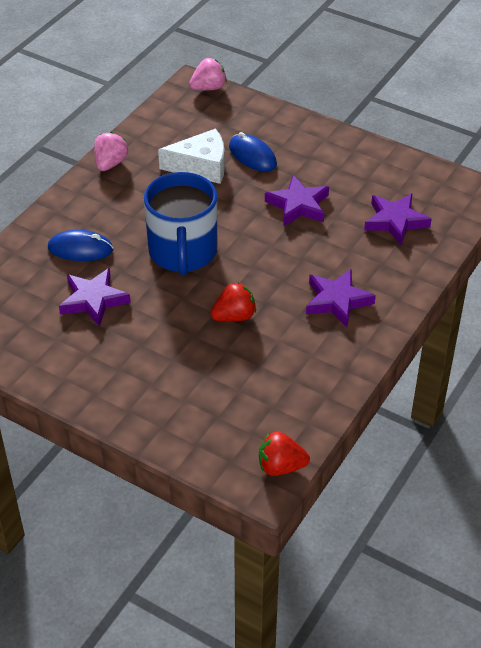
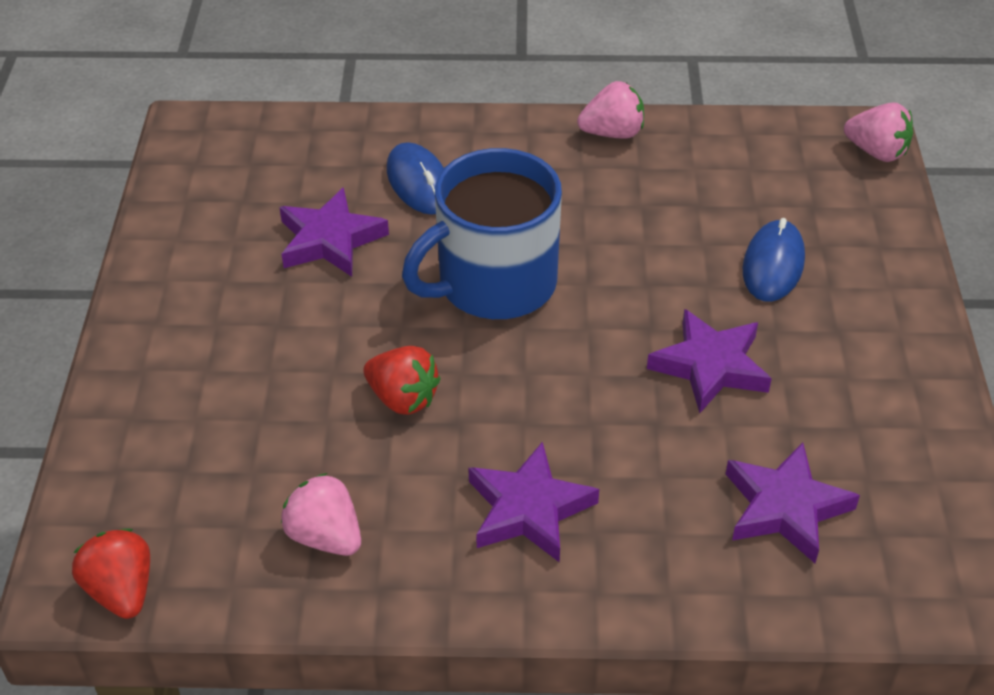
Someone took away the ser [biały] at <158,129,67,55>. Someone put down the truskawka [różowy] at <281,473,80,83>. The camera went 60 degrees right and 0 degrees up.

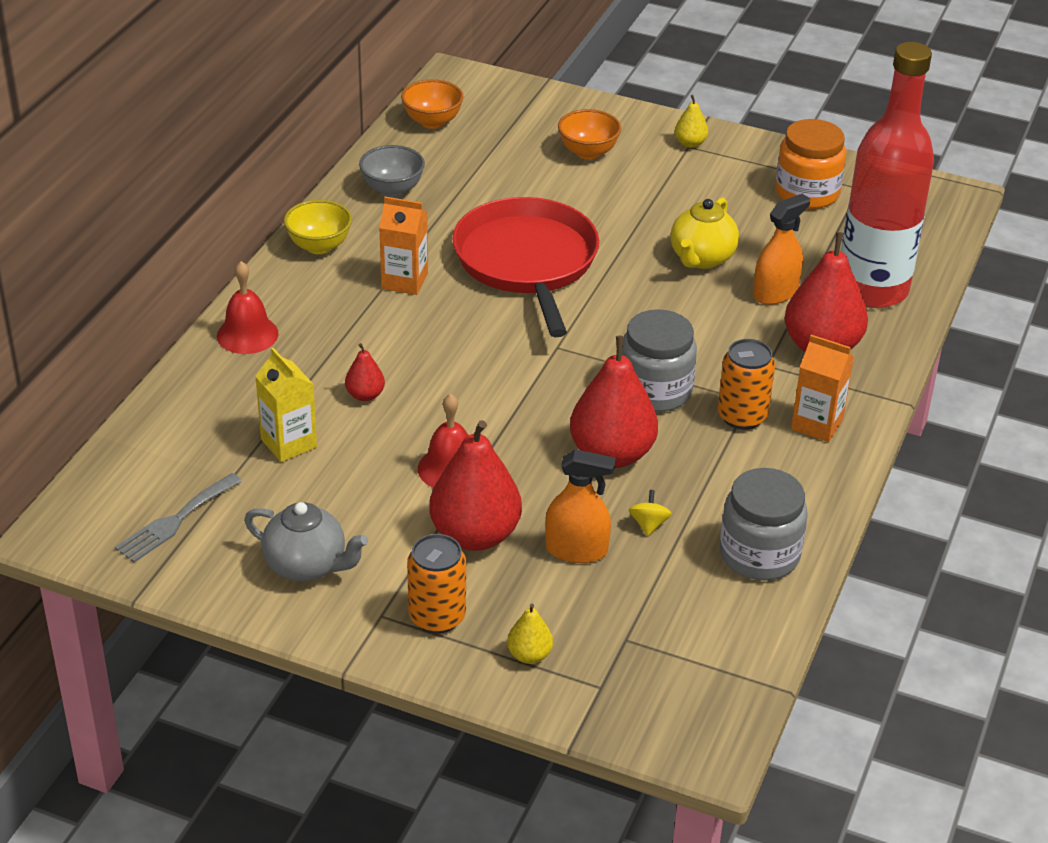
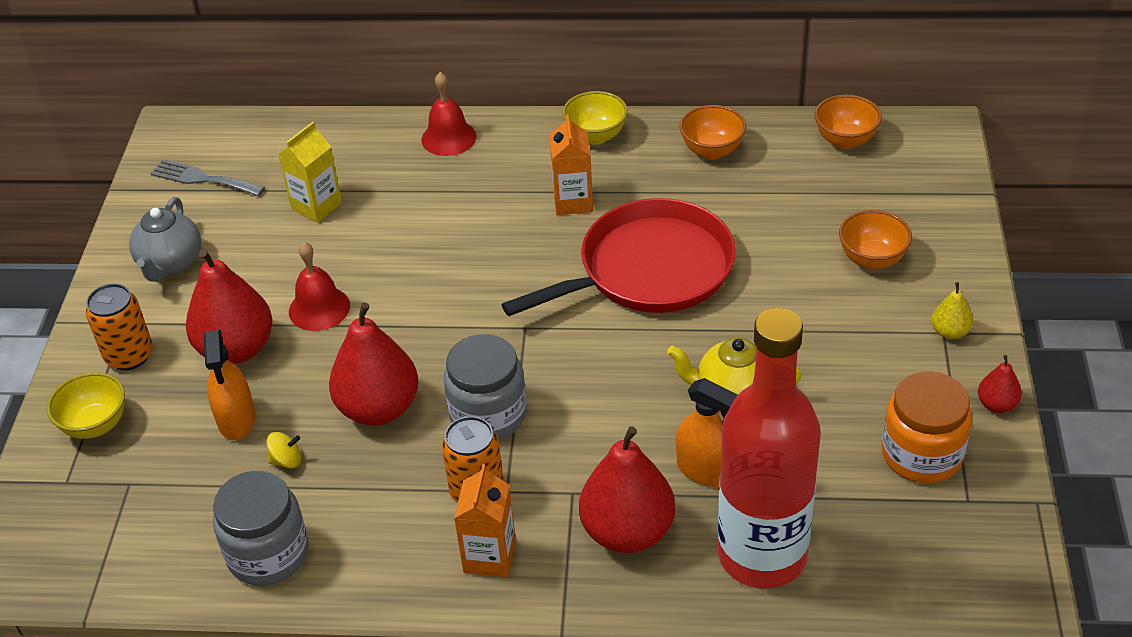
Someone repainted the miska [szary] at <359,145,66,52>, which became the miska [pomarańczowy] at <679,105,67,54>. Someone carried the gruszka [czerwony] from <345,343,40,58> to <978,355,44,58>. Someone swapped the gruszka [żółty] at <507,604,46,60> for the miska [żółty] at <47,372,78,67>. The camera went 75 degrees right and 5 degrees up.

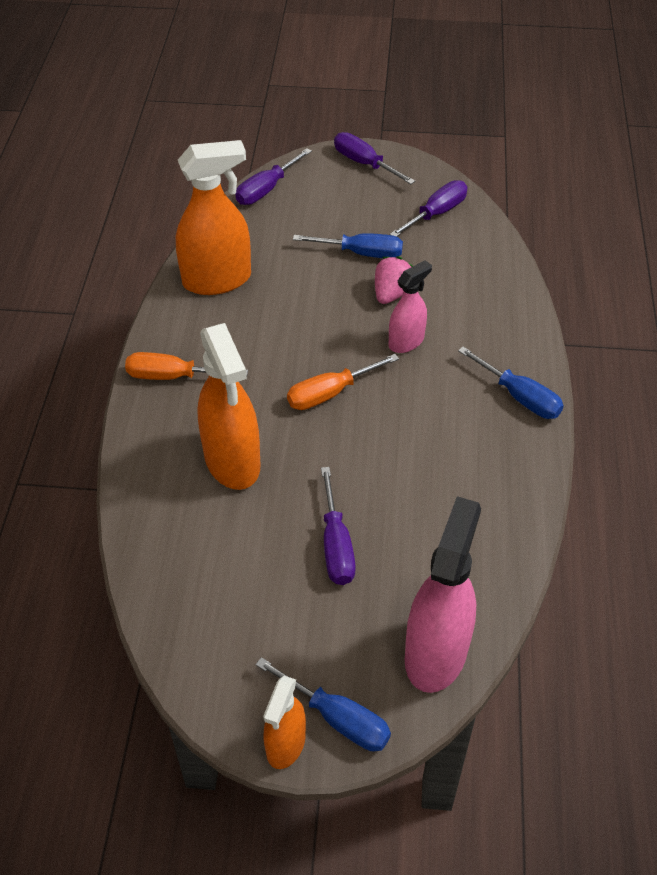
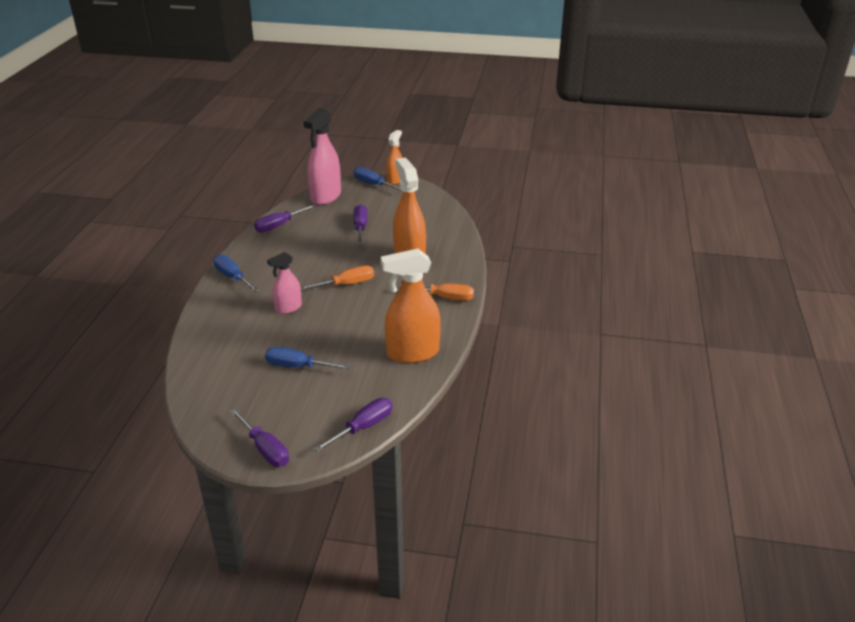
Someone carried the śrubokręt [fioletowy] from <390,180,78,57> to <254,204,62,28>. Someone took away the truskawka [różowy] at <375,256,38,48>. The camera went 175 degrees left and 15 degrees down.

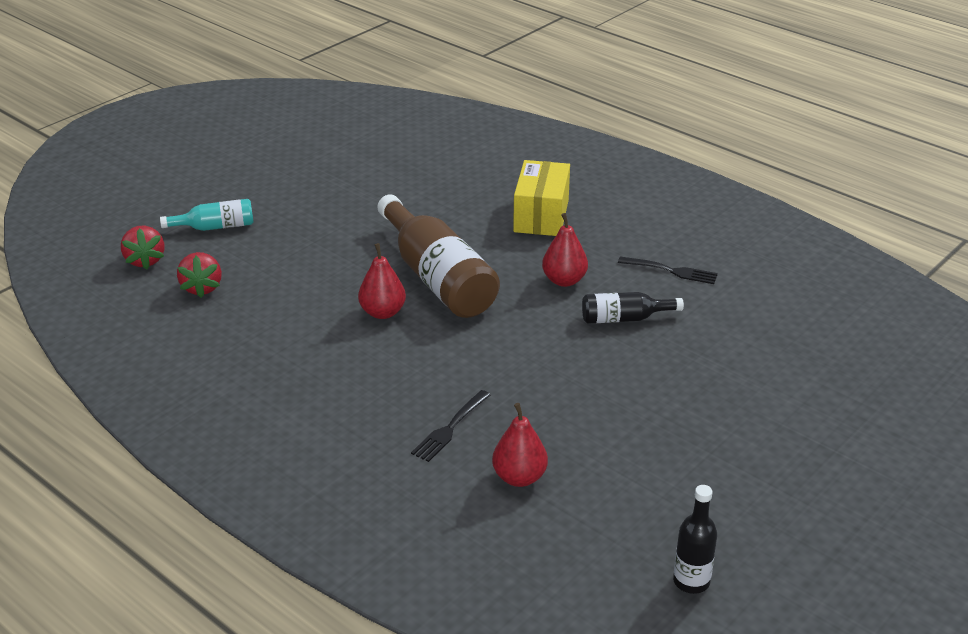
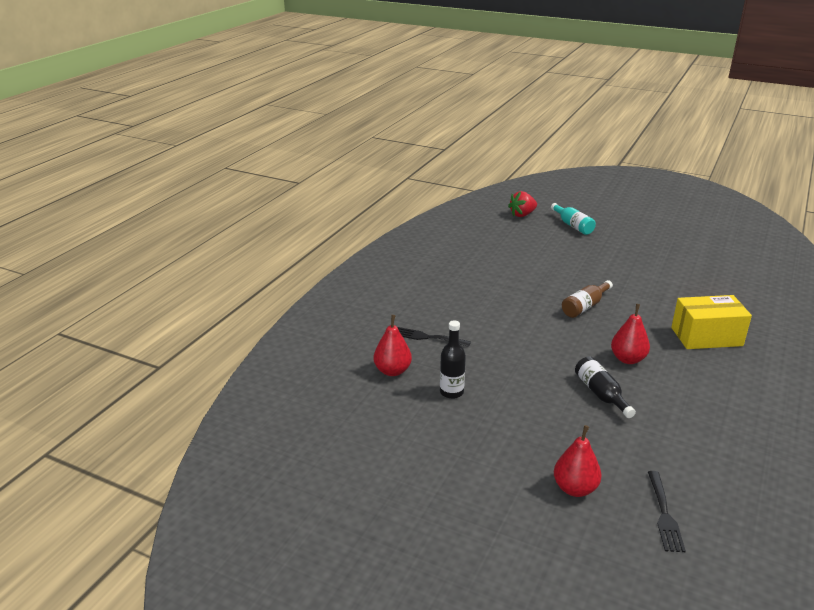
Someone scaled the butelka [brązowy] at <377,194,123,124> by 0.50. Someone carried the gruszka [czerwony] from <358,243,48,76> to <554,425,48,72>. Someone took away the truskawka [czerwony] at <177,252,45,46>. Someone carried the widelec [czarny] from <618,257,100,27> to <648,471,38,81>. Someone carried the butelka [czarny] from <673,485,44,109> to <440,320,26,79>. The camera went 75 degrees right and 5 degrees down.

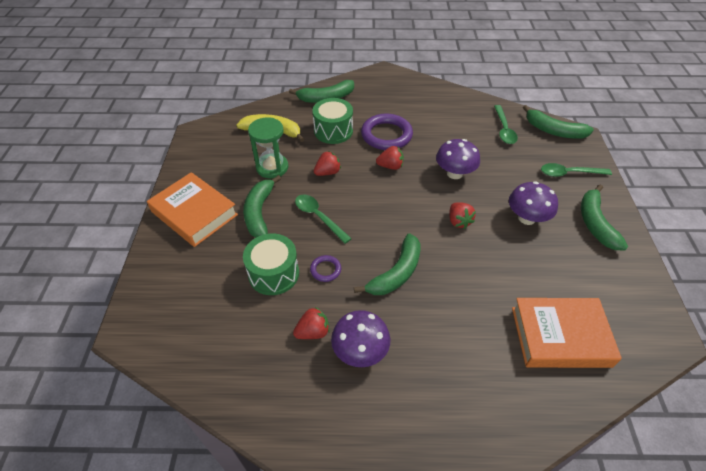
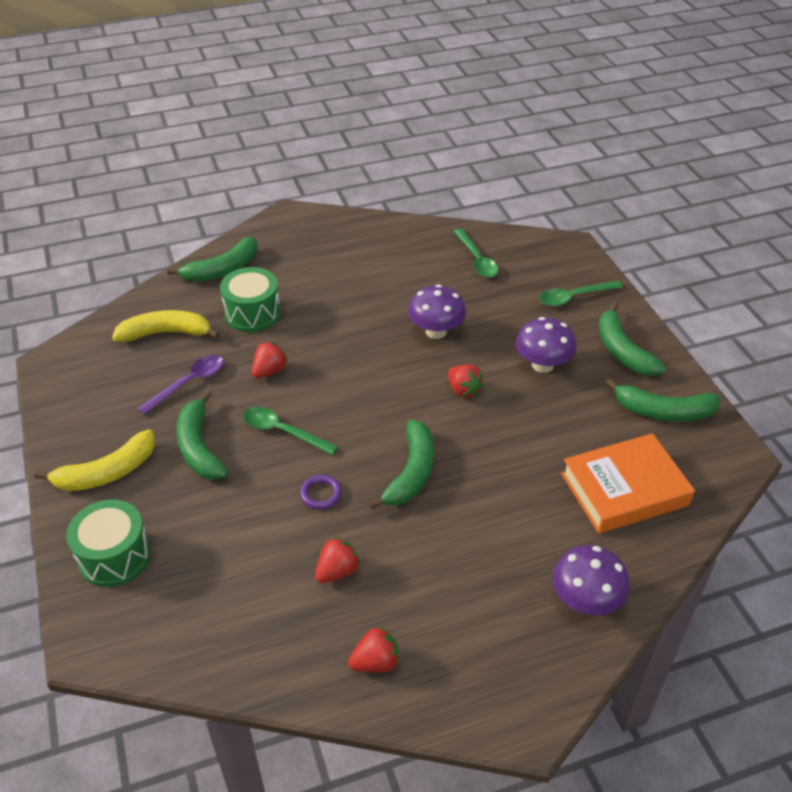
Someone carried the banan [zielony] from <523,105,71,34> to <605,378,116,44>. Someone took away the pierścień [fioletowy] at <361,114,52,36>. Someone swapped the klepsydra [zielony] at <248,117,40,62> for the łyżka [fioletowy] at <137,355,87,60>. Someone carried the truskawka [czerwony] from <376,146,28,24> to <348,626,51,46>. Someone swapped the książka [pomarańczowy] at <147,172,91,75> for the banan [żółty] at <34,430,121,61>. Someone carried the bęben [zielony] from <243,234,56,61> to <66,499,85,88>. Someone carried the grzyb [fioletowy] from <331,310,59,57> to <553,545,76,70>. The camera went 20 degrees left and 5 degrees down.

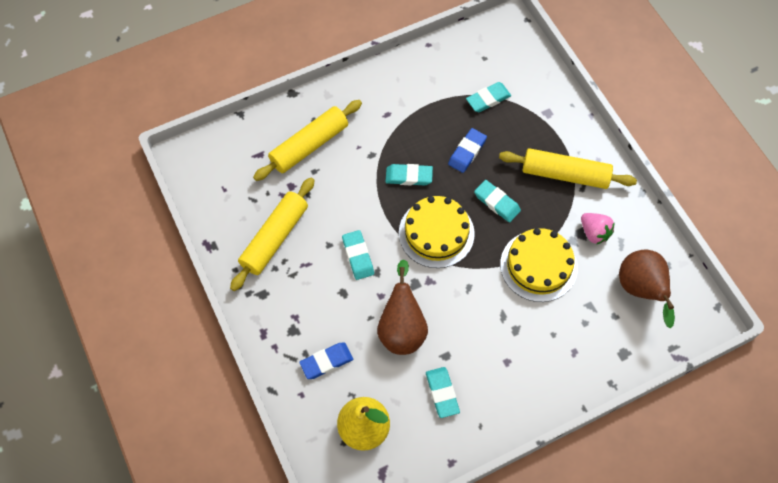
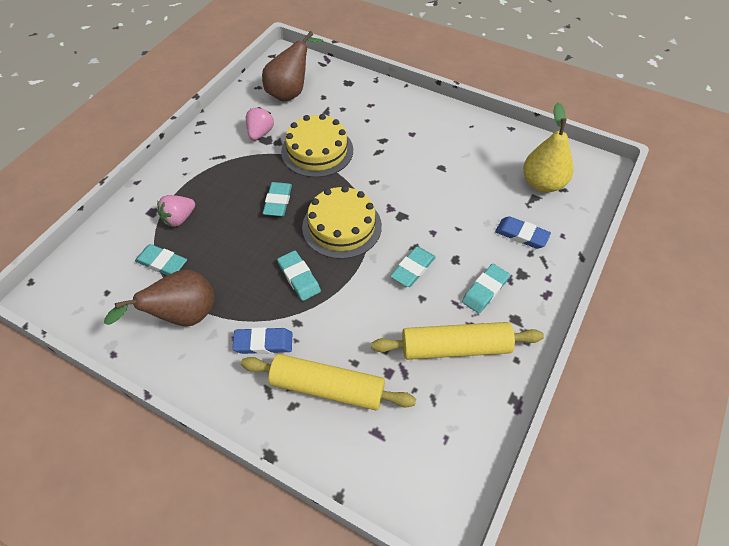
Someone carried the gumka do mazania [niebieski] from <448,128,39,45> to <232,327,60,27>. Someone took away the wałek do ciasta [żółty] at <499,148,138,41>. Someone carried the gruszka [brązowy] from <377,260,51,95> to <104,269,110,57>. Someone carried the gumka do mazania [turkusowy] from <426,367,34,51> to <462,264,48,49>. Someone put down the truskawka [różowy] at <157,195,38,32>. The camera went 125 degrees left and 10 degrees down.

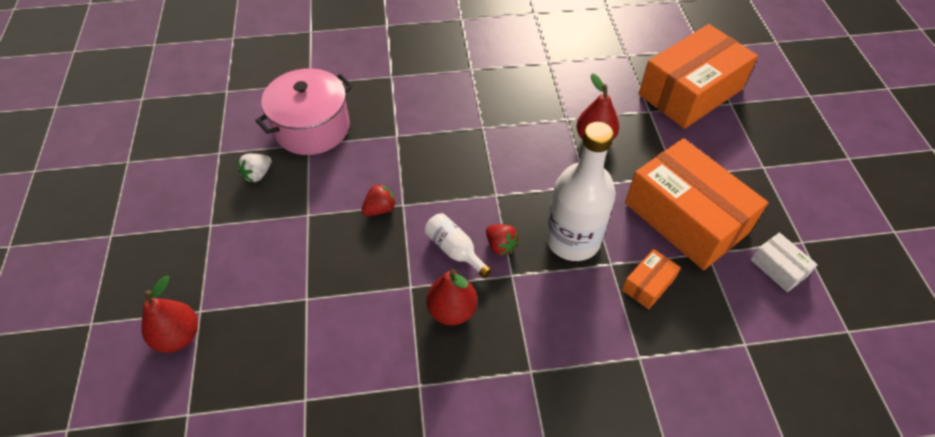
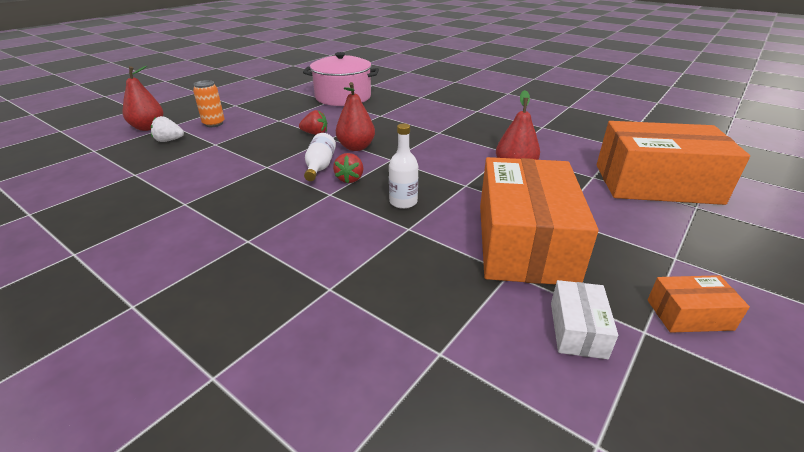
Someone scaled the butelka [biały] at <546,122,70,139> by 0.49. Someone carried the truskawka [biały] from <238,154,34,28> to <151,116,33,26>. Someone carried the pudełko [pomarańczowy] from <622,249,59,60> to <648,275,102,58>. Someone carried the gruszka [czerwony] from <427,269,50,56> to <336,82,39,69>. Someone put down the puszka [pomarańczowy] at <193,80,32,47>. The camera went 45 degrees right and 20 degrees down.

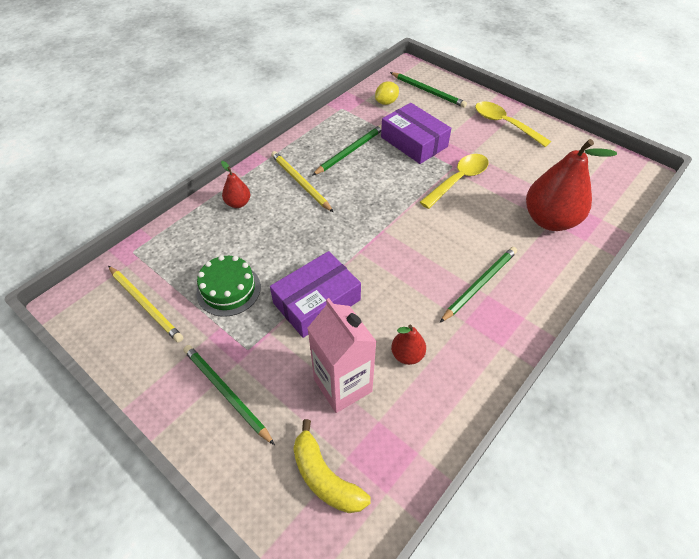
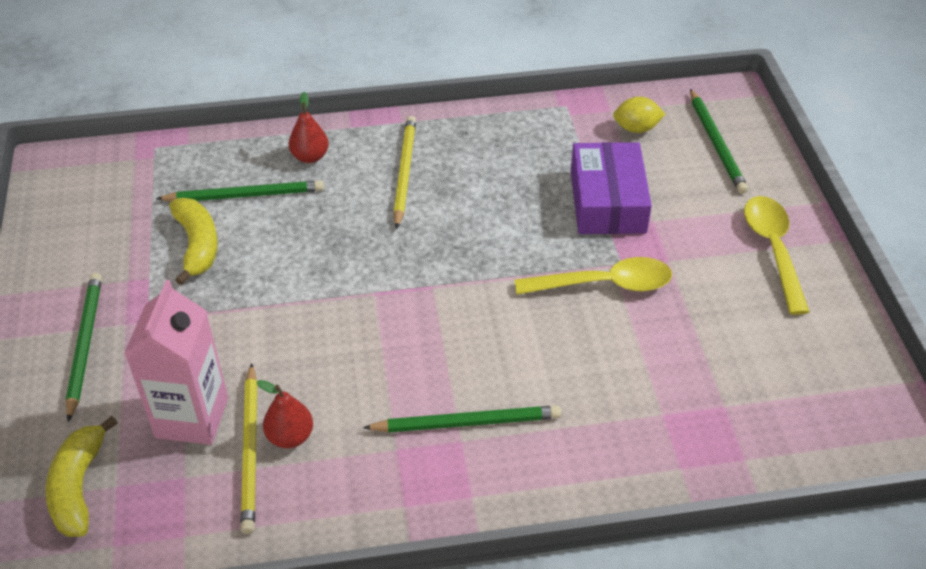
Someone carried the ołówek [zielony] from <313,125,69,50> to <156,180,168,21>. Someone took away the gruszka [czerwony] at <526,139,91,92>. Someone took away the pudełko [fioletowy] at <270,251,91,87>. Someone swapped the tort [zielony] at <196,255,65,62> for the banan [żółty] at <169,198,49,87>. Someone carried the ołówek [żółty] from <108,266,75,76> to <240,363,17,171>. The camera went 40 degrees right and 5 degrees down.

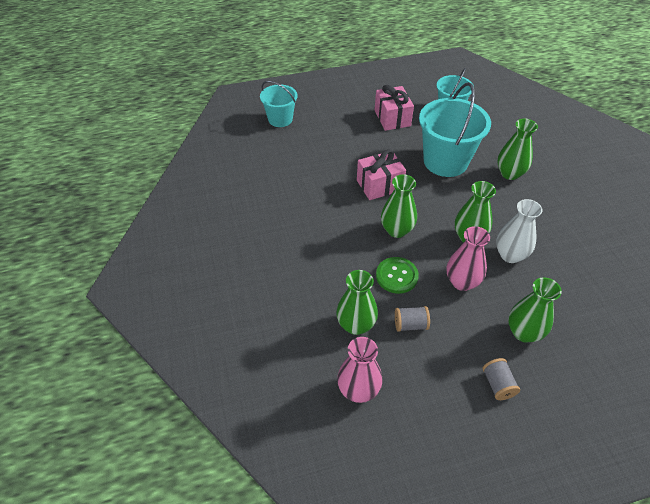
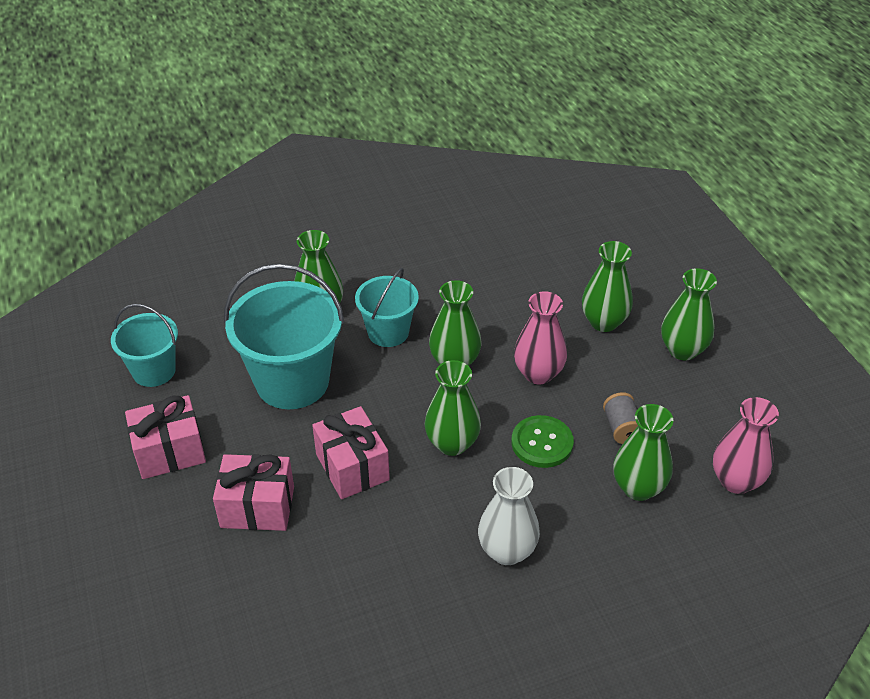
Someone carried the wiadro [turkusowy] from <260,81,38,46> to <355,268,64,79>. Someone carried the wazon [biały] from <496,199,47,64> to <478,467,62,98>. Someone swapped the szpulka [szary] at <483,358,37,42> for the wazon [zielony] at <661,268,56,92>. Someone put down the prezent [różowy] at <213,454,81,77>. The camera went 95 degrees left and 5 degrees down.

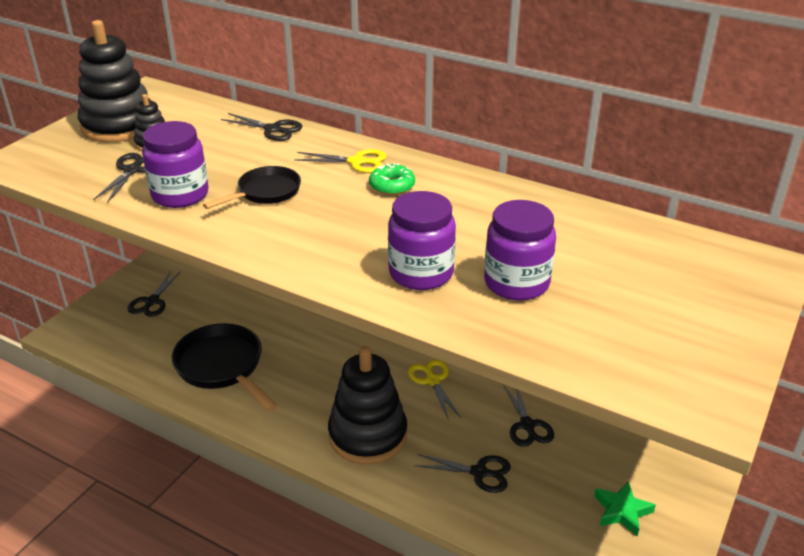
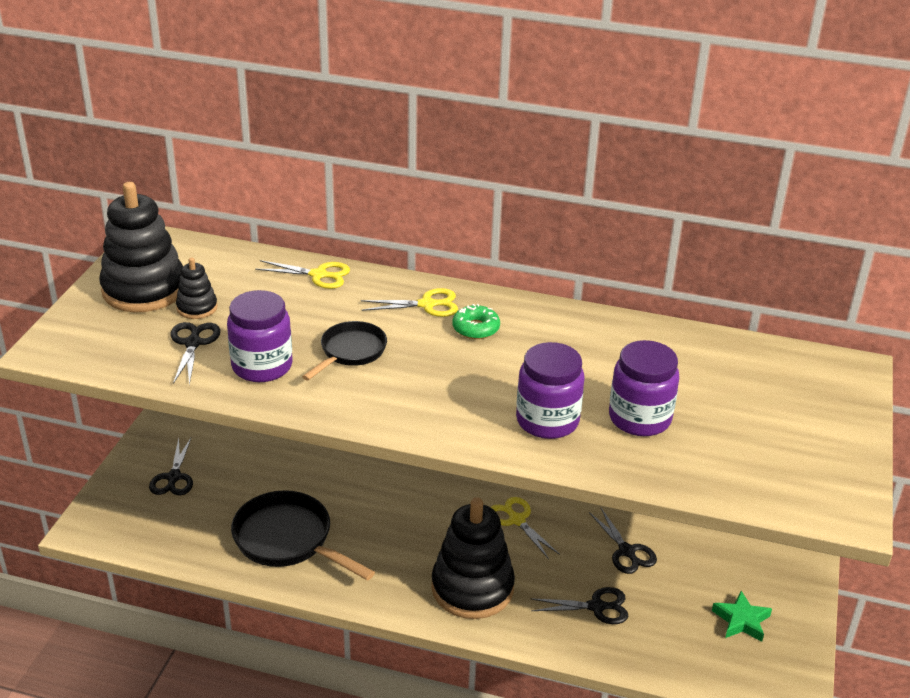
Someone repainted the nożyczki [czarny] at <221,113,81,28>, which became the nożyczki [żółty] at <255,260,95,29>. The camera went 15 degrees left and 0 degrees up.

